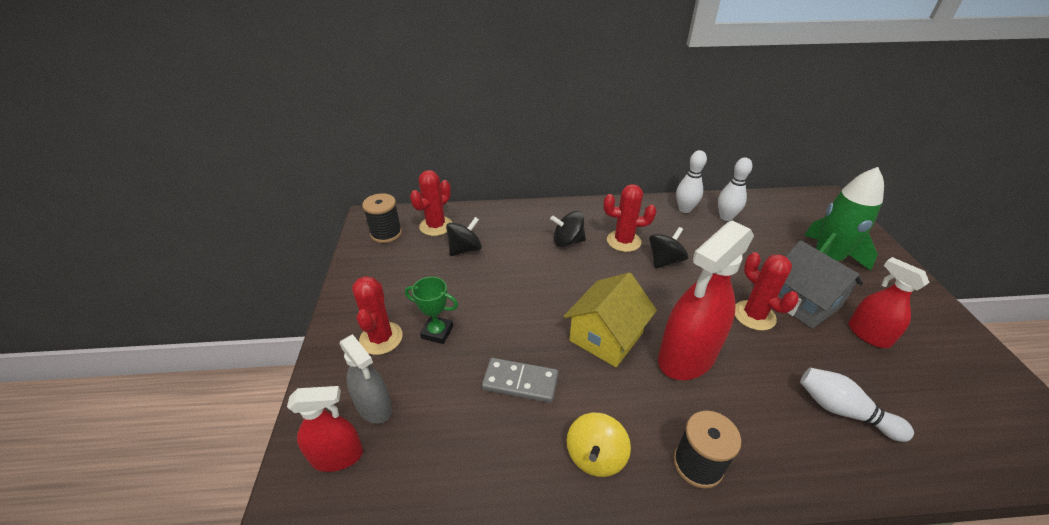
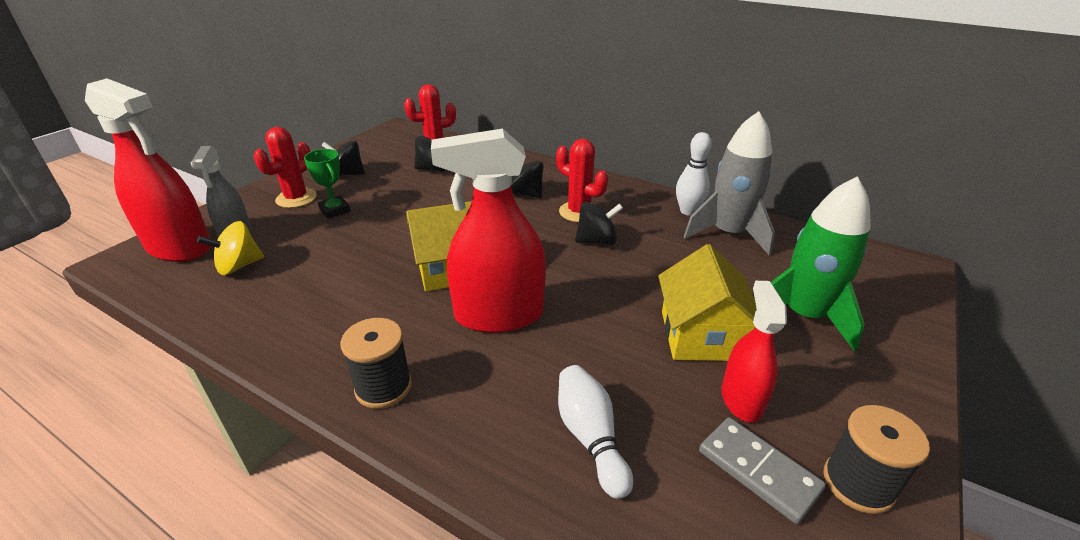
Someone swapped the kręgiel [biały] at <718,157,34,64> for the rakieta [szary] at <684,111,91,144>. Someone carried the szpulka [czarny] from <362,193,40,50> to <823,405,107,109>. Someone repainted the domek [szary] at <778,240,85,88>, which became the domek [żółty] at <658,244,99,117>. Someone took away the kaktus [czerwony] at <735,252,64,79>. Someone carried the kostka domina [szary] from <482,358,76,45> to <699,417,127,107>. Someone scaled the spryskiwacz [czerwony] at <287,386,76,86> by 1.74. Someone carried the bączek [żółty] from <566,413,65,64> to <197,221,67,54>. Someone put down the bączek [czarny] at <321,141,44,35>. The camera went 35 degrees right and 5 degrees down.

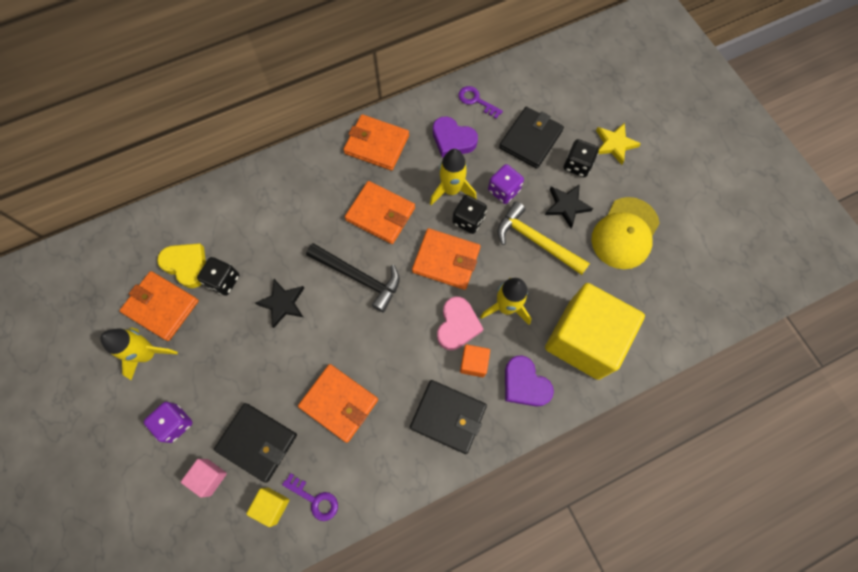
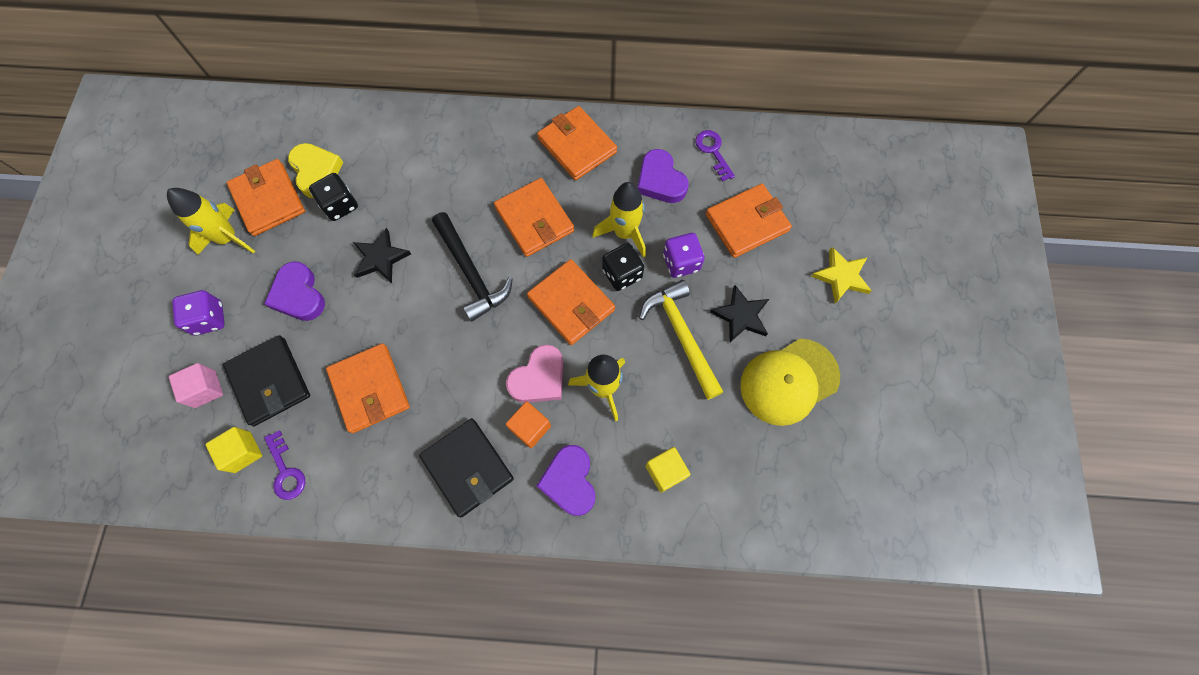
Someone repainted the portfel [czarny] at <499,107,65,62>, which became the portfel [pomarańczowy] at <706,184,86,74>. Someone took away the kostka do gry [czarny] at <564,139,35,38>. Someone scaled the sześcian [żółty] at <545,283,100,97> by 0.40. Someone put down the serce [fioletowy] at <264,261,61,60>. The camera went 30 degrees right and 0 degrees up.

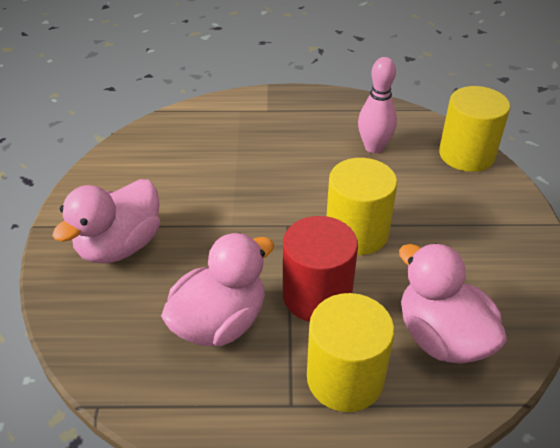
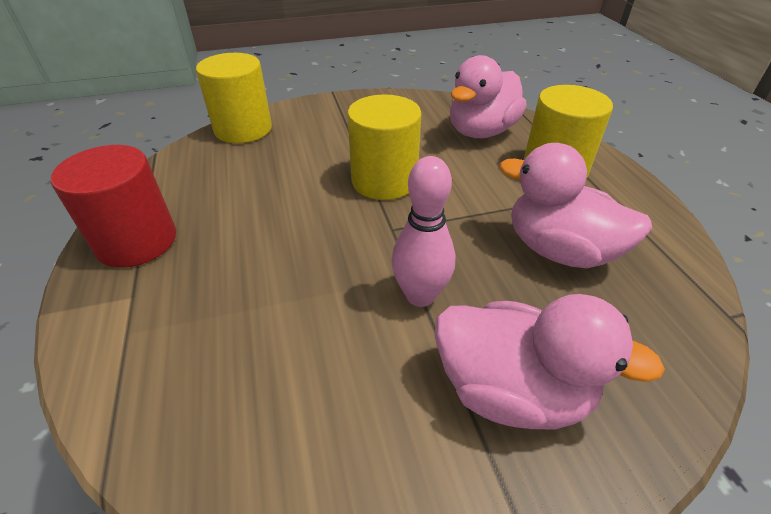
Someone carried the kręgiel [różowy] from <358,57,39,96> to <391,156,64,151>. Someone carried the walec [czerwony] from <283,216,75,106> to <51,145,125,123>. The camera went 105 degrees left and 0 degrees up.

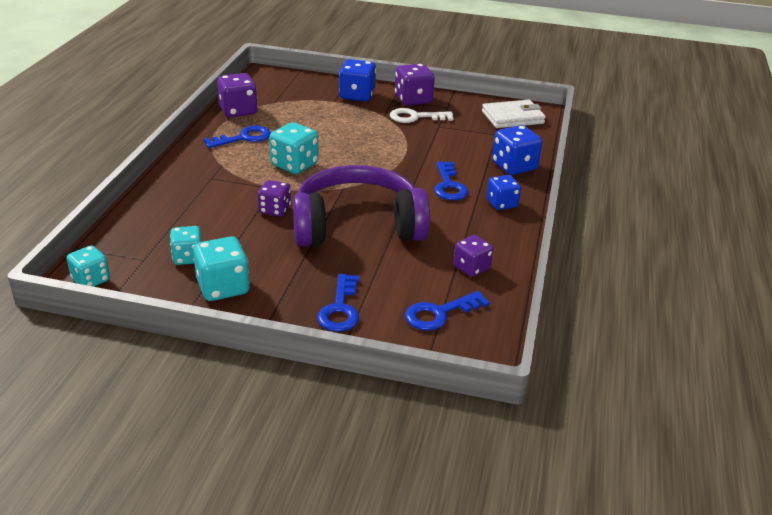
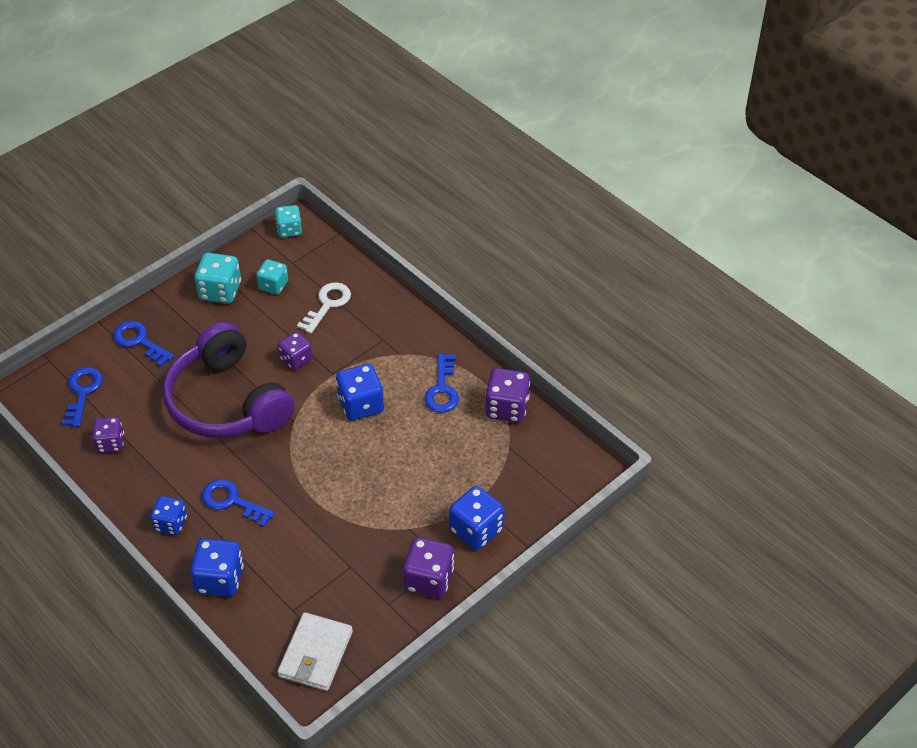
Someone carried the klucz [biały] from <390,108,63,15> to <297,282,54,52>. Someone repainted the kostka do gry [turkusowy] at <269,122,50,52>, which became the kostka do gry [niebieski] at <336,364,48,57>. Someone rotated the słuchawki [fioletowy] at <293,165,137,82> by 120 degrees clockwise. The camera went 125 degrees right and 15 degrees up.

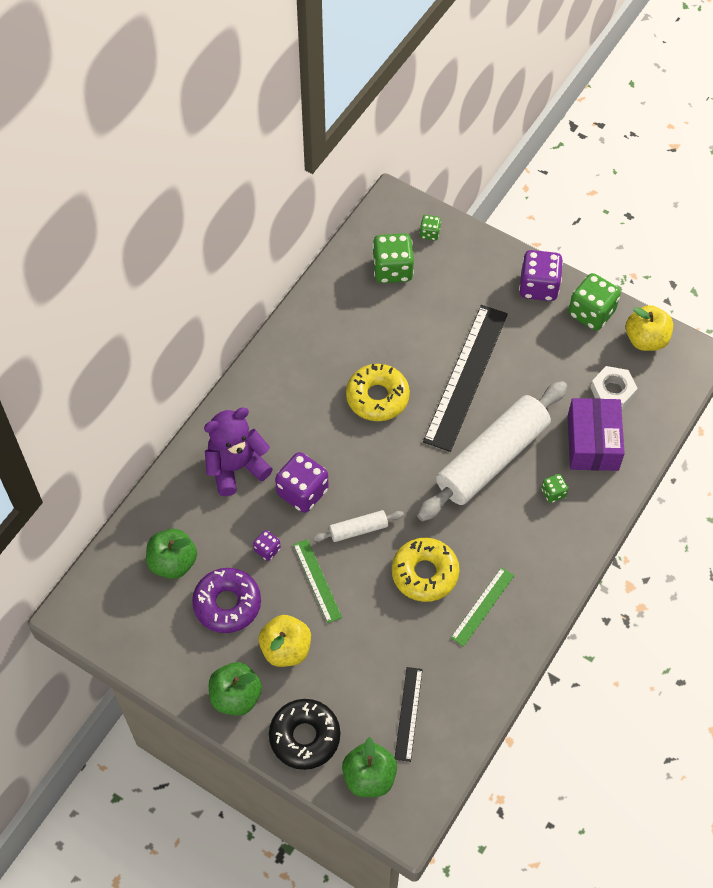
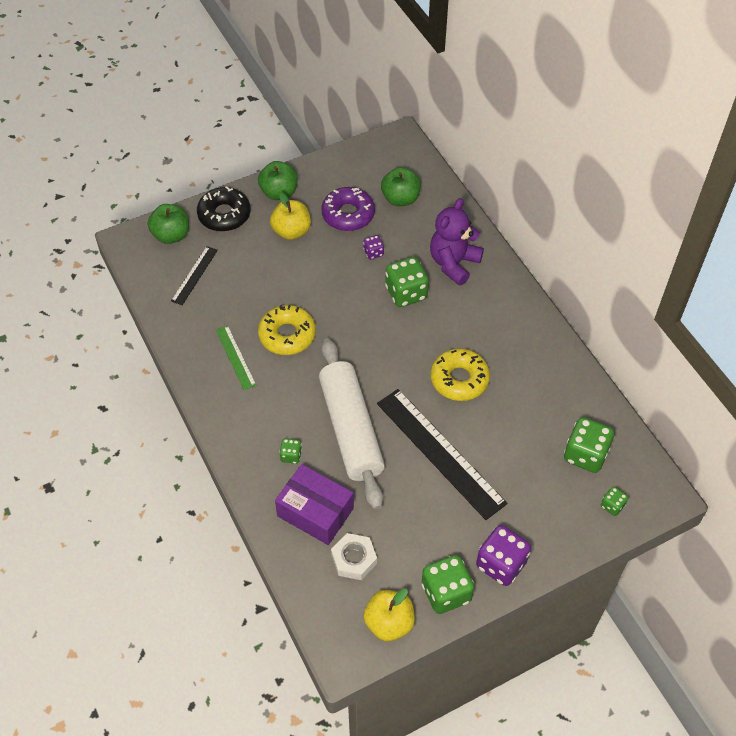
Someone rotated the miś [fioletowy] at <204,407,69,89> by 150 degrees counterclockwise. Someone repainted the kostka do gry [fioletowy] at <275,452,54,61>, which became the kostka do gry [zielony] at <385,257,44,50>. Someone took away the wałek do ciasta [biały] at <313,510,91,32>. Someone took away the linijka [zielony] at <293,539,49,84>. Someone rotated the linijka [czarny] at <395,667,28,95> by 75 degrees clockwise. The camera went 120 degrees right and 5 degrees down.

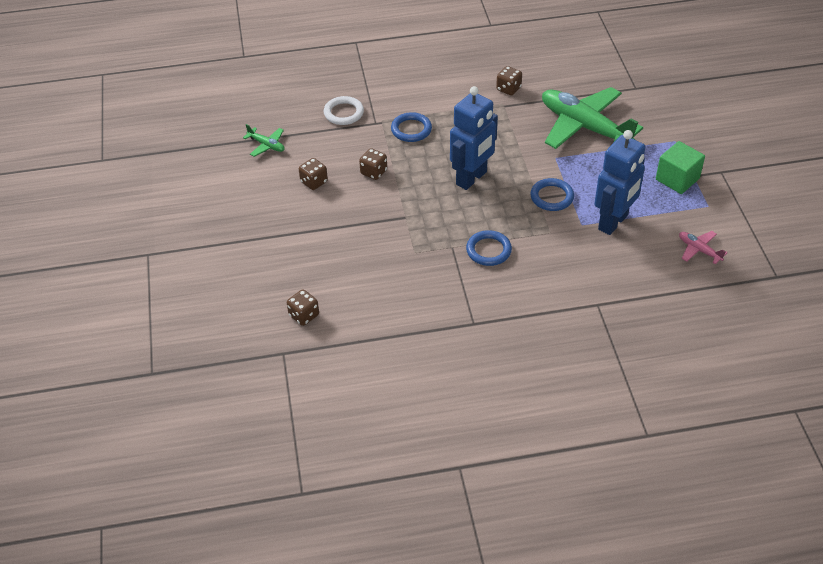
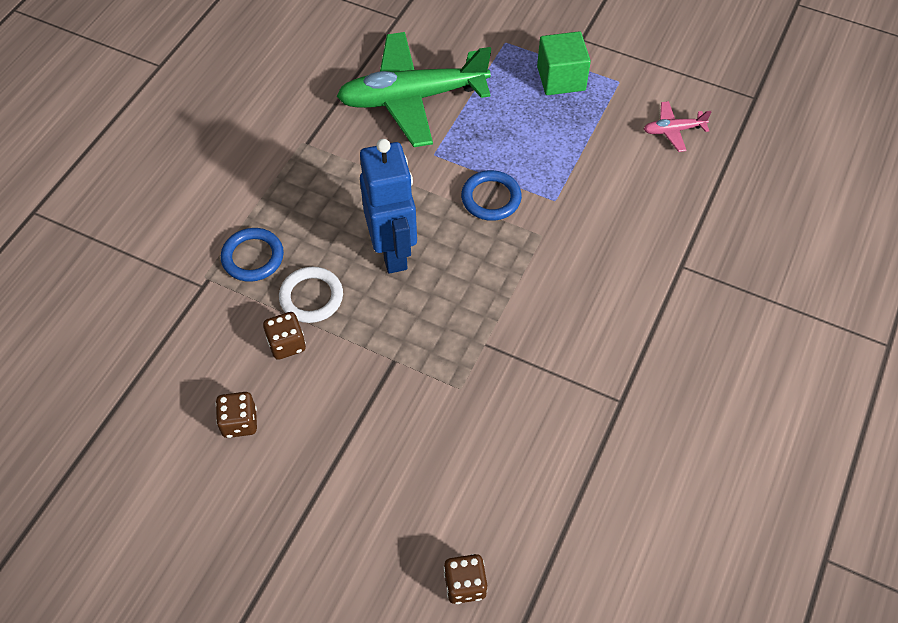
Someone took away the kostka do gry [brązowy] at <496,66,26,29>. Someone carried the pierścień [biały] from <324,96,40,29> to <279,267,64,56>. Someone took away the samolot [zielony] at <243,124,42,33>. Someone took away the robot [niebieski] at <594,130,52,105>. Someone took away the pierścień [niebieski] at <466,230,46,36>. The camera went 55 degrees left and 10 degrees up.

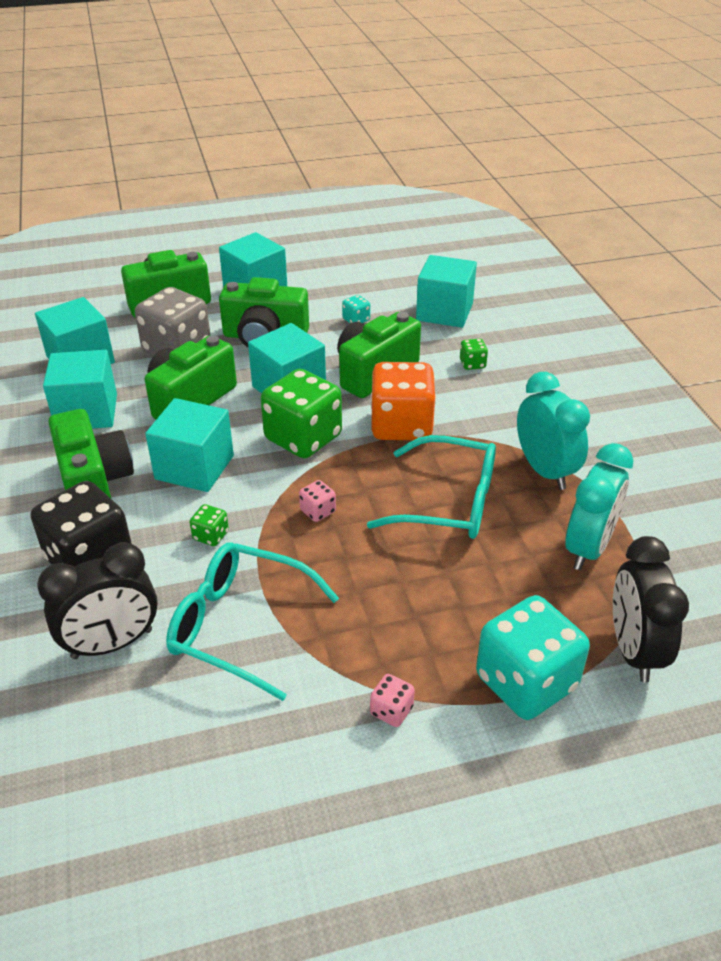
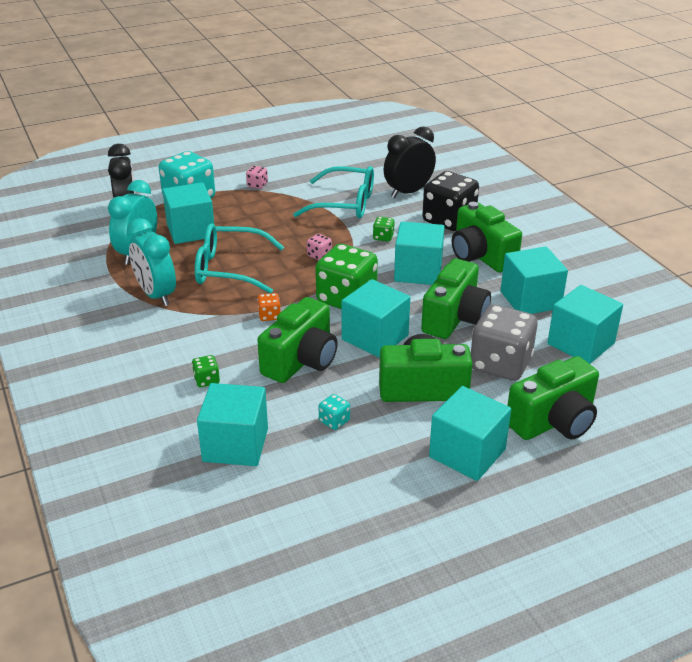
Someone scaled the kostka do gry [pomarańczowy] at <370,362,66,78> by 0.42. Someone put down the sześcian [turkusowy] at <162,182,52,62>. The camera went 170 degrees right and 5 degrees down.

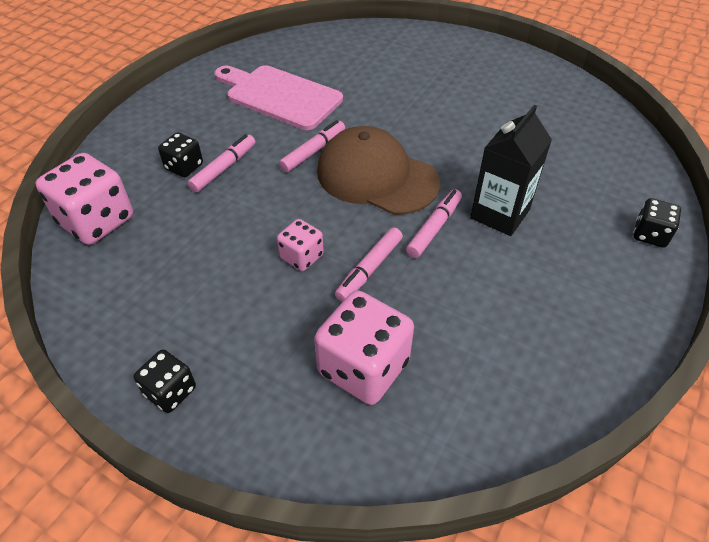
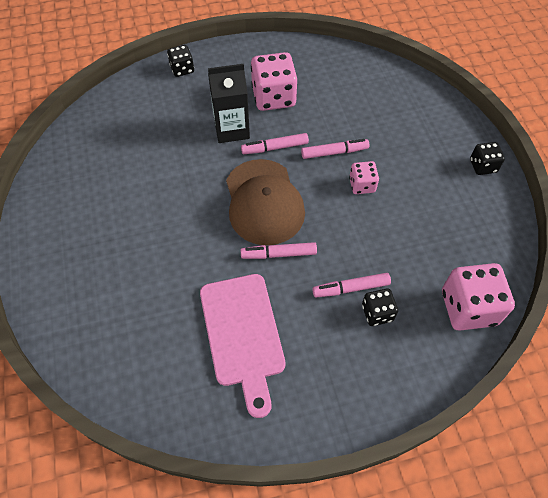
Someone carried the kostka do gry [różowy] from <314,290,100,115> to <251,52,46,59>. The camera went 135 degrees left and 10 degrees up.

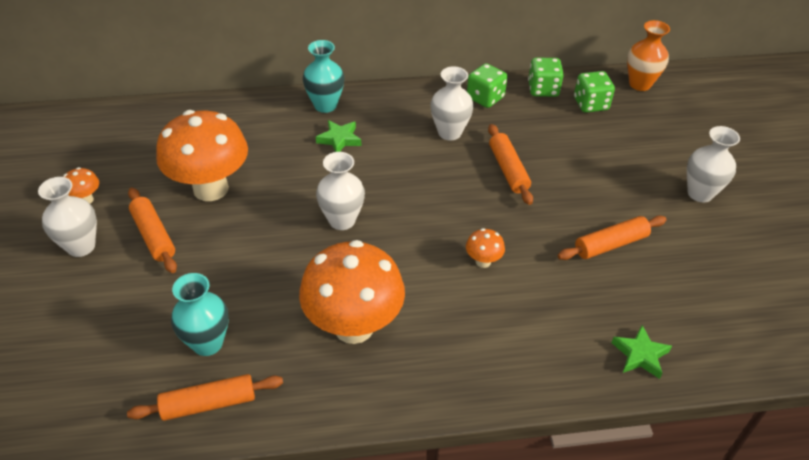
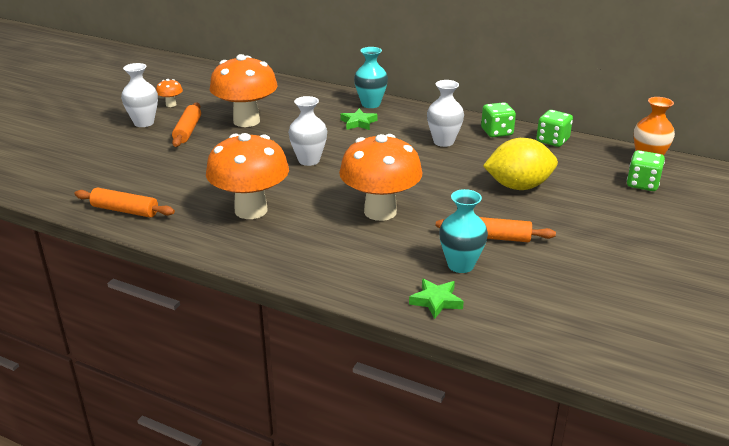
Someone carried the kostka do gry [zielony] from <574,71,41,42> to <627,150,38,41>. Someone took away the wałek do ciasta [pomarańczowy] at <488,124,45,81>. Someone took away the wazon [biały] at <687,126,53,76>. Someone scaled the grzyb [pomarańczowy] at <466,228,39,40> by 2.41. Someone carried the wazon [turkusowy] from <171,273,58,83> to <439,189,49,84>. Someone put down the cytryna [żółty] at <483,138,75,52>. The camera went 35 degrees right and 15 degrees down.

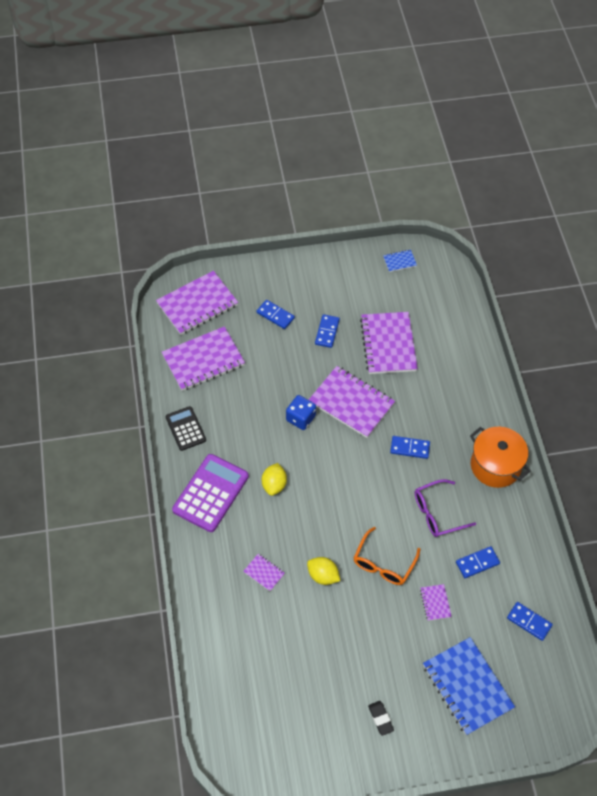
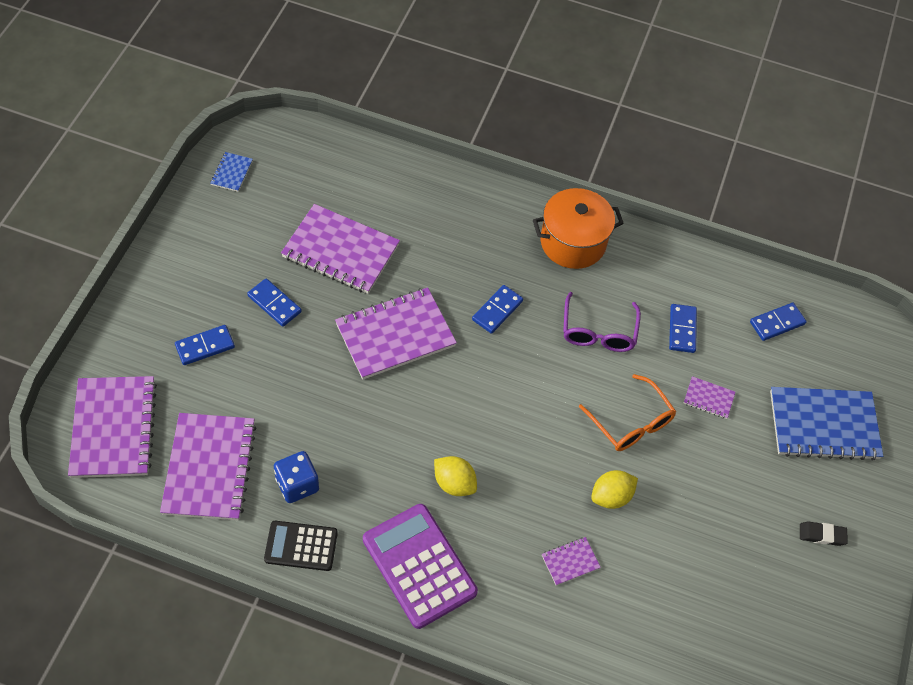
Someone carried the kostka do gry [niebieski] from <286,395,30,35> to <274,451,45,52>. The camera went 65 degrees left and 0 degrees up.

